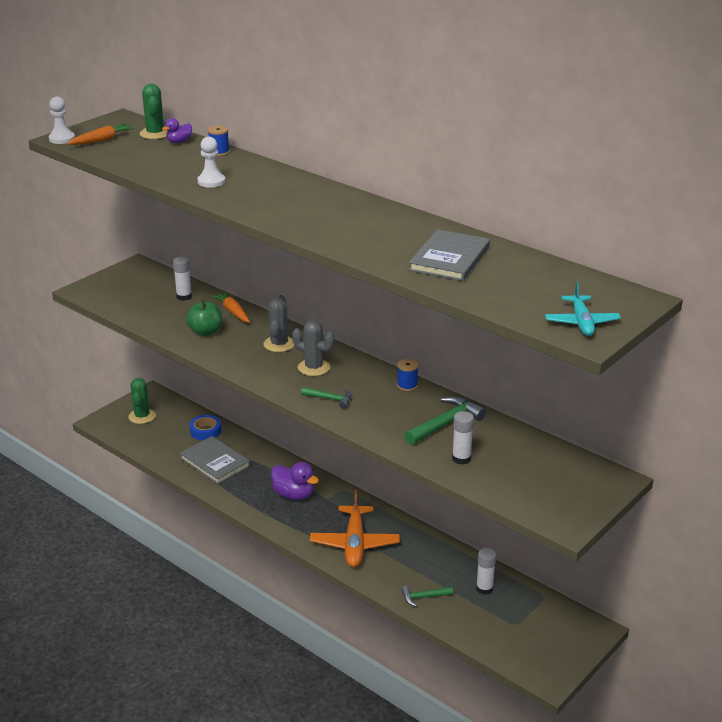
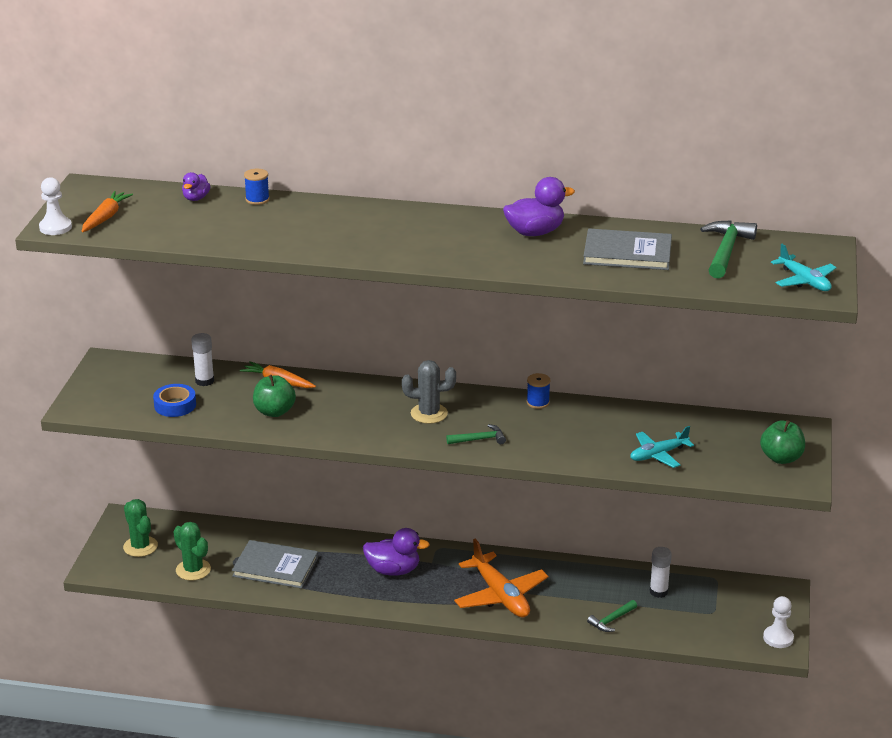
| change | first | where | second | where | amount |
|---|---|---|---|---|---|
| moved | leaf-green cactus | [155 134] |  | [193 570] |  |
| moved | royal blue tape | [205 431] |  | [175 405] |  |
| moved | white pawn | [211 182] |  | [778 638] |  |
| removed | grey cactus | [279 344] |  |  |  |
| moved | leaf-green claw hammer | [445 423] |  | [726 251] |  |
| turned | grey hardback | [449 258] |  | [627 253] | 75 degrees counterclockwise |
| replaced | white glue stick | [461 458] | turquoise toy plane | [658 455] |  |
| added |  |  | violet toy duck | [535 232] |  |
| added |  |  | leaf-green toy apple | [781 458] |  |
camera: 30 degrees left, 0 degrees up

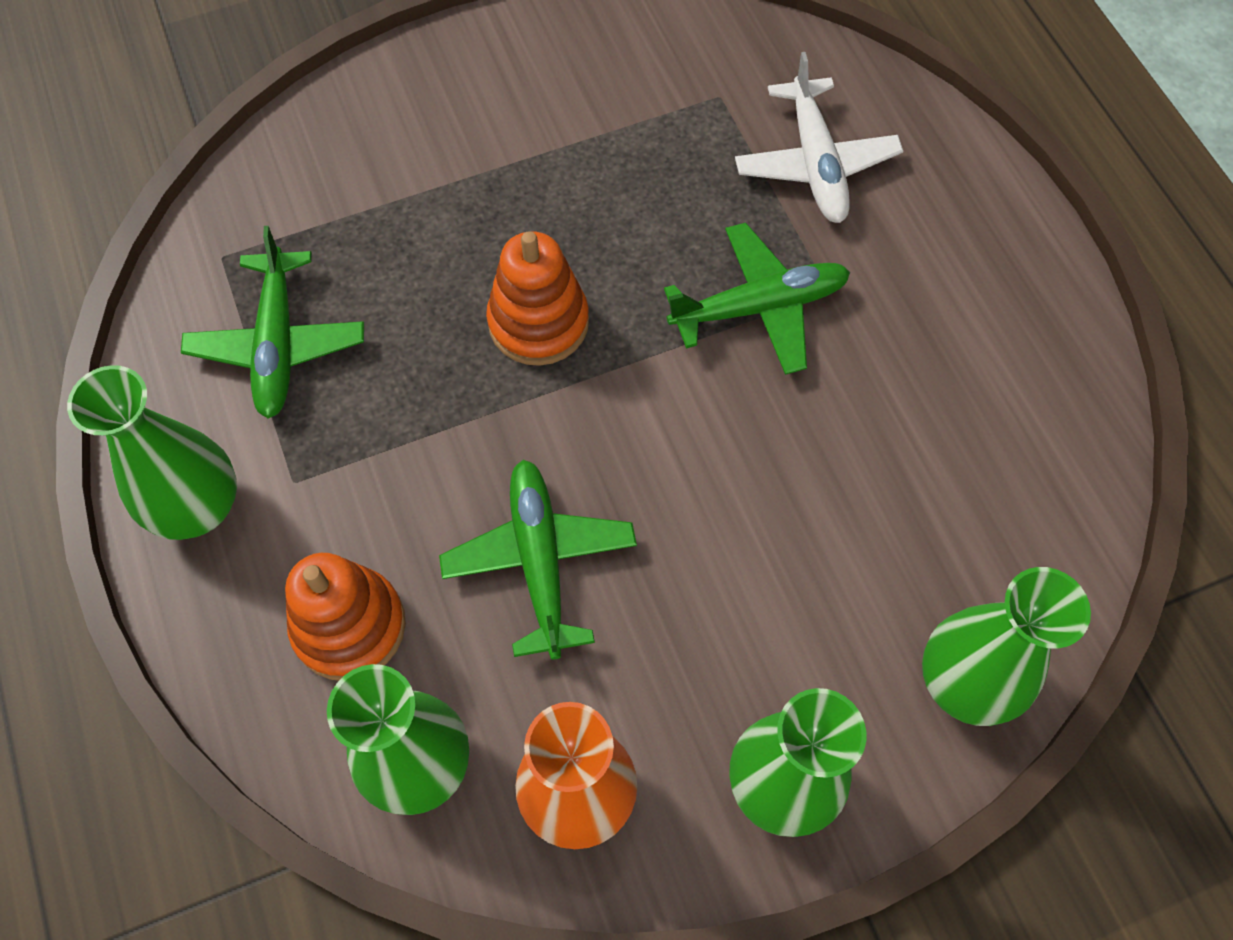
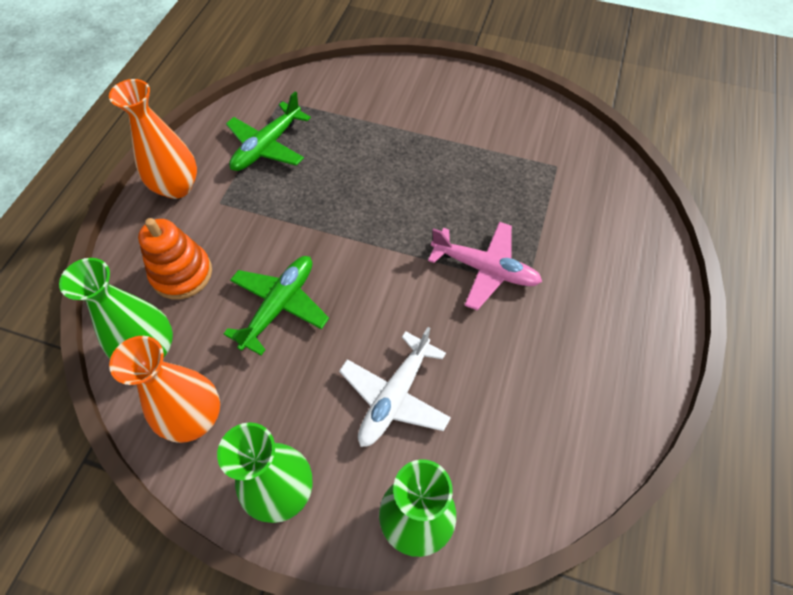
| change | first | where | second | where | amount |
|---|---|---|---|---|---|
| recoloured | leaf-green flower vase | [198 507] | orange-coloured flower vase | [177 187] |  |
| removed | orange-coloured stacking toy | [538 322] |  |  |  |
| recoloured | leaf-green toy plane | [759 307] | pink toy plane | [485 269] |  |
| moved | white toy plane | [815 163] |  | [395 396] |  |
camera: 40 degrees right, 5 degrees down

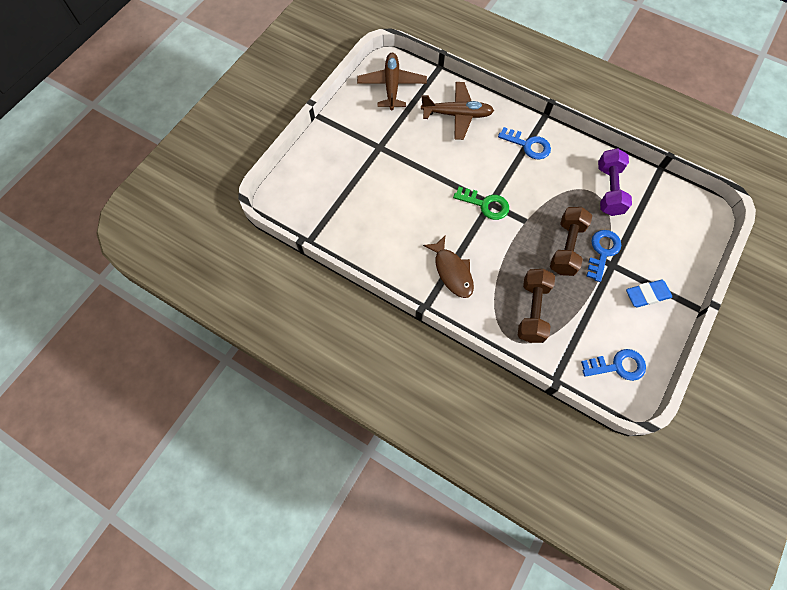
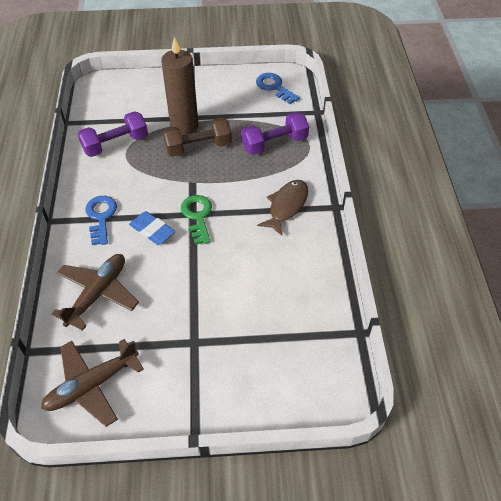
| change | first | where | second | where | amount |
|---|---|---|---|---|---|
| turned | dark brown toy plane | [457 115] |  | [98 294] | 60 degrees clockwise |
| recoloured | dark brown dumbbell | [532 311] | violet dumbbell | [274 143] |  |
| replaced | royal blue latchkey | [602 252] | dark brown wax candle | [184 126] |  |
| moved | royal blue eraser | [647 295] |  | [152 231] |  |
camera: 125 degrees left, 15 degrees down

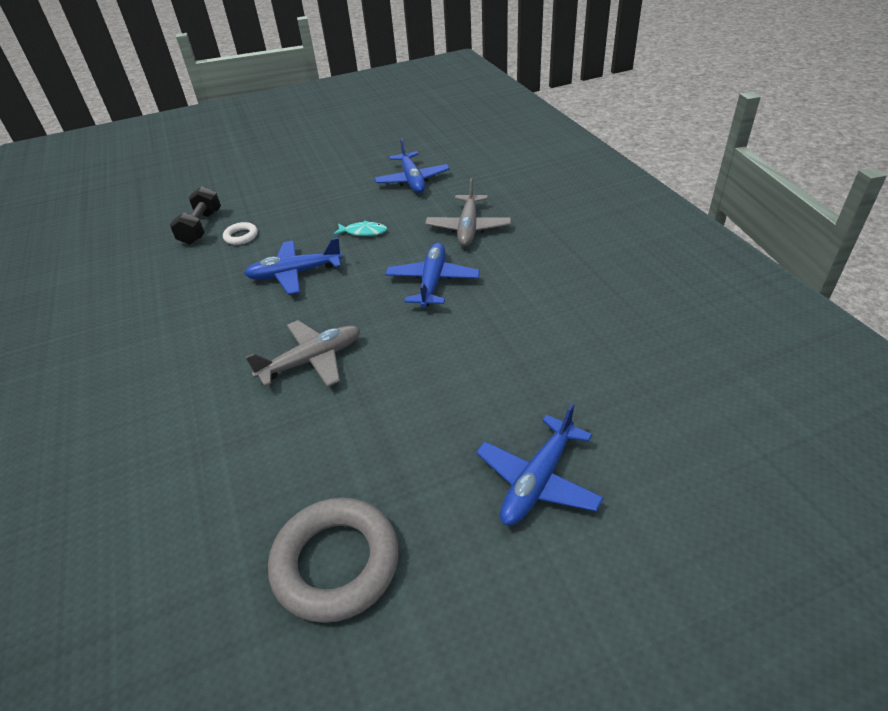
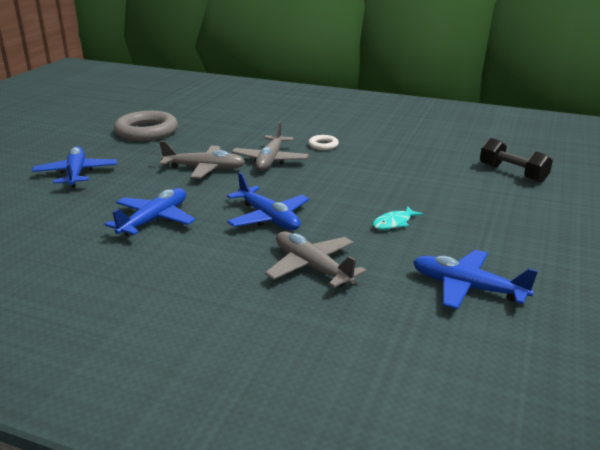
| change | first | where | second | where | amount |
|---|---|---|---|---|---|
| moved | white hoop | [241 236] |  | [323 145] |  |
| moved | royal blue toy plane | [294 273] |  | [155 220] |  |
| added |  |  | grey toy plane | [205 169] |  |
camera: 130 degrees right, 15 degrees down

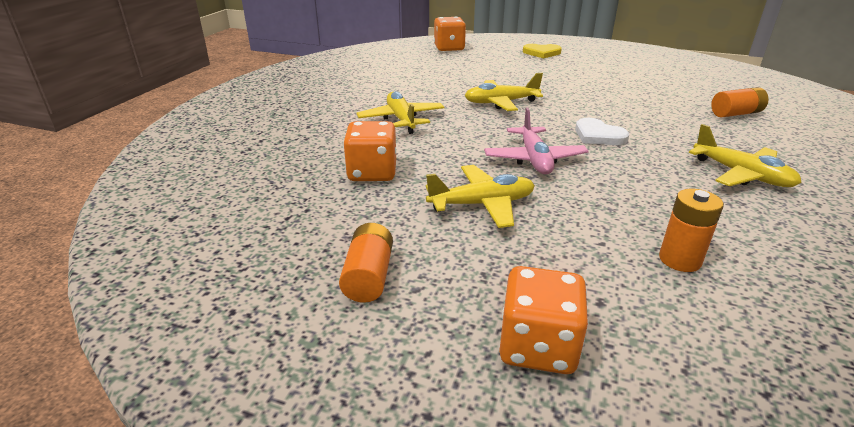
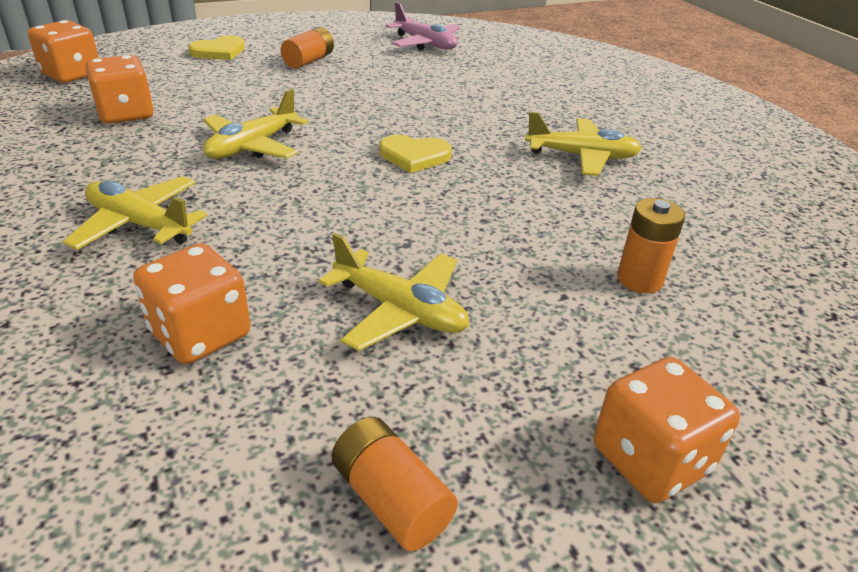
| change | first | where | second | where | amount |
|---|---|---|---|---|---|
| turned | yellow toy plane | [482 204] |  | [400 310] | 90 degrees clockwise |
| moved | pink toy plane | [534 159] |  | [425 44] |  |
| recoloured | white love heart | [598 135] | yellow love heart | [414 156] |  |
| moved | orange-coloured battery | [735 114] |  | [308 61] |  |
| added |  |  | orange-coloured dice | [126 114] |  |
camera: 45 degrees left, 5 degrees up

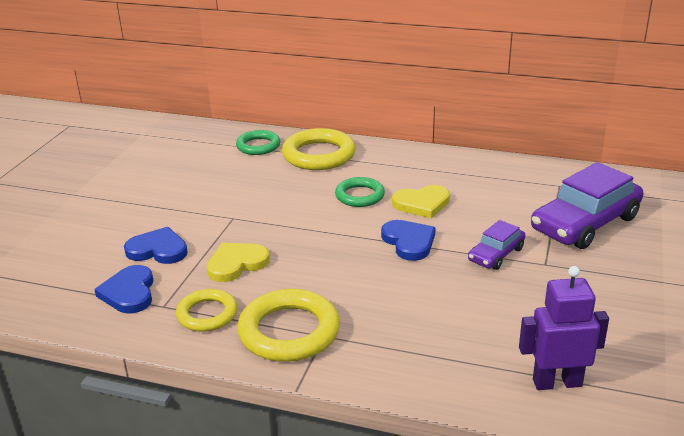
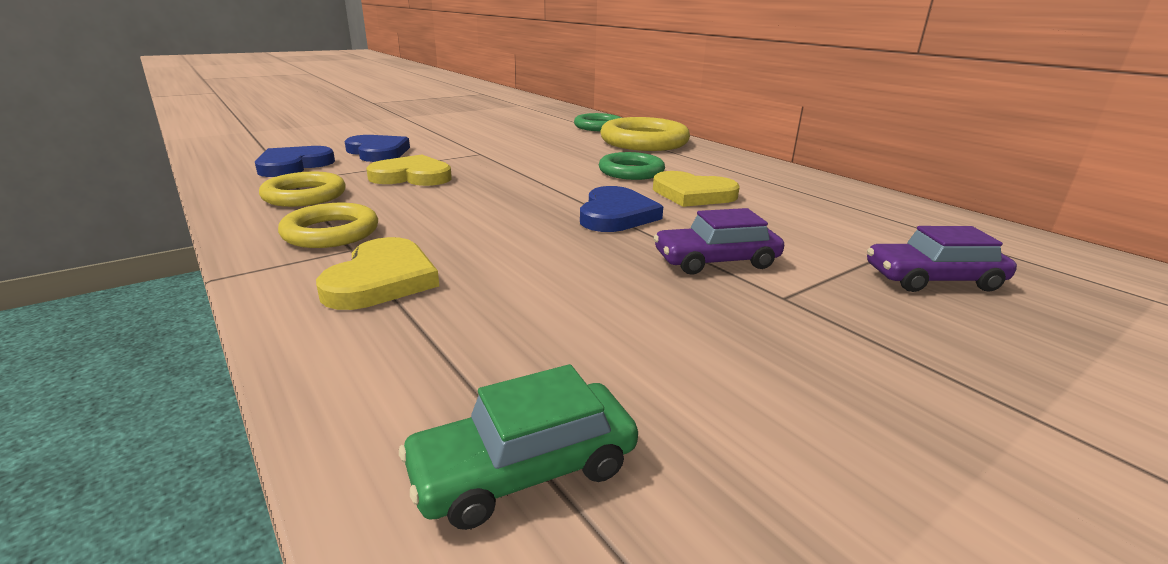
| change | first | where | second | where | amount |
|---|---|---|---|---|---|
| resized | yellow hoop | [289 331] |  | [331 232] | x0.62 |
| replaced | violet toy robot | [557 382] | leaf-green car | [524 469] |  |
| resized | violet car | [585 223] |  | [933 279] | x0.52 |
| added |  |  | yellow love heart | [381 279] |  |
camera: 35 degrees right, 5 degrees down

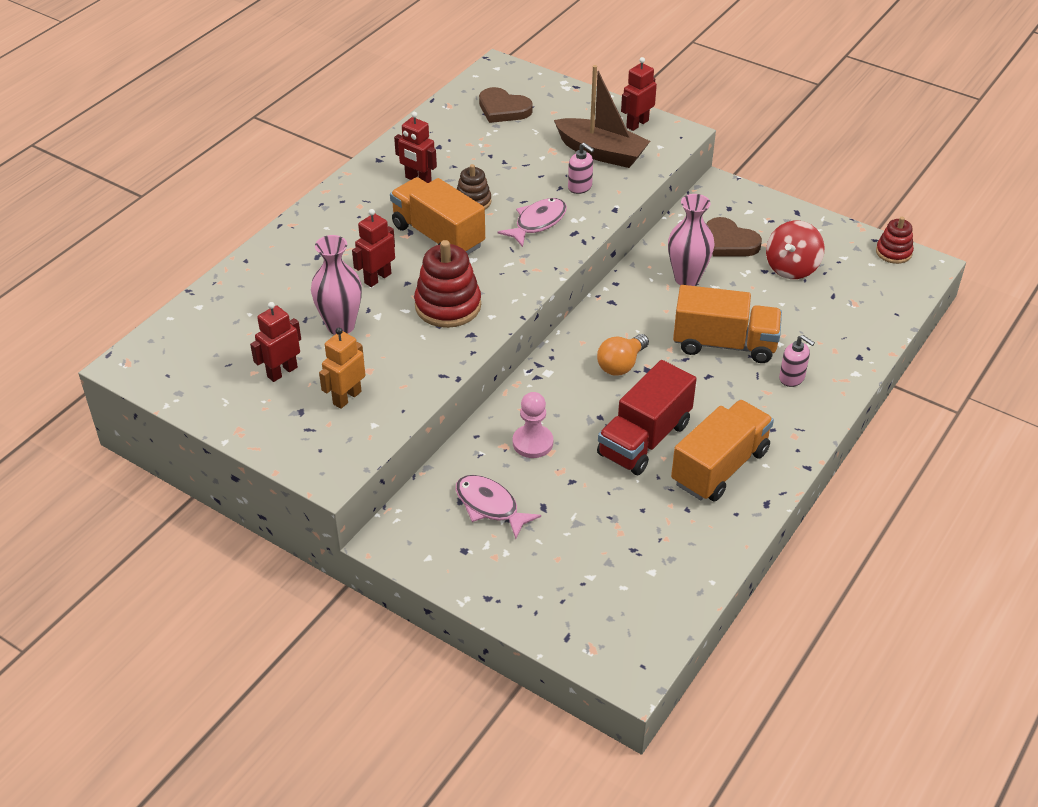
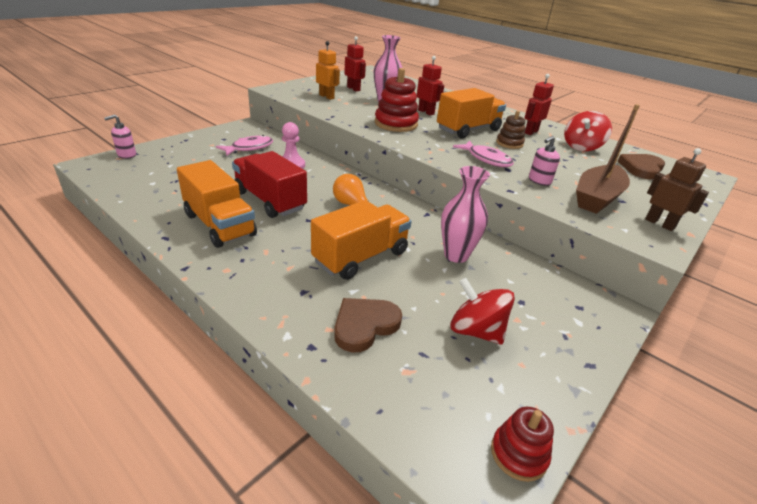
| change | first | where | second | where | amount |
|---|---|---|---|---|---|
| recoloured | red toy robot | [637 124] | dark brown toy robot | [659 224] |  |
| turned | orange-coloured truck | [724 344] |  | [361 257] | 150 degrees counterclockwise |
| moved | dark brown love heart | [729 242] |  | [364 325] |  |
| moved | pink soap pump | [792 378] |  | [126 155] |  |
| added |  |  | red spinning top | [581 147] |  |
camera: 95 degrees right, 10 degrees down

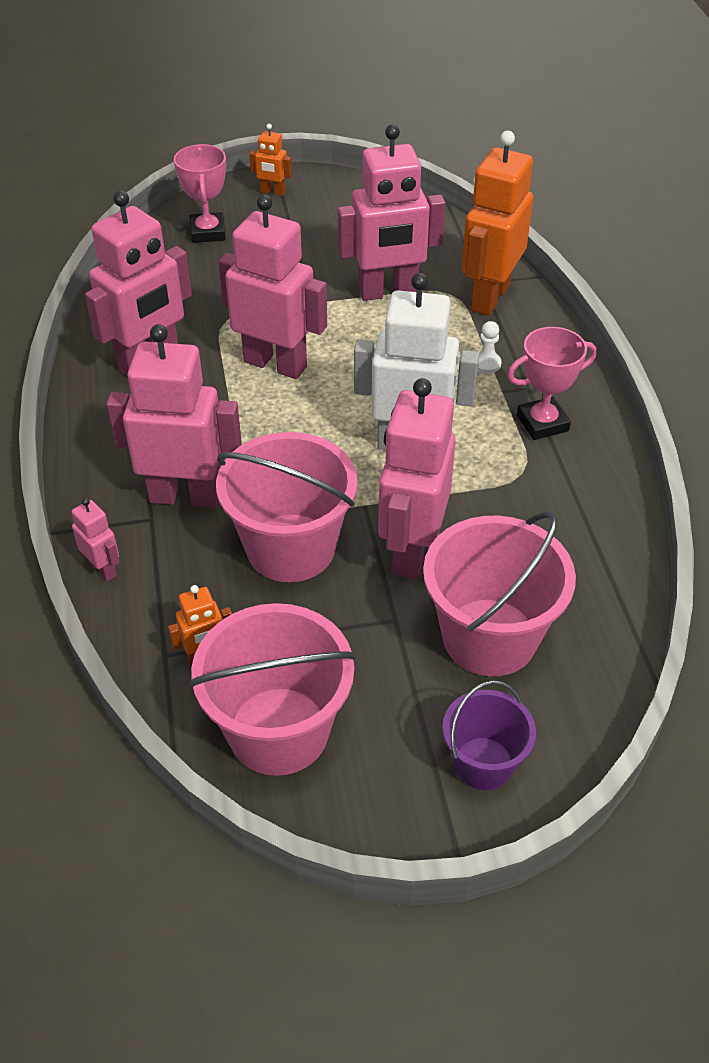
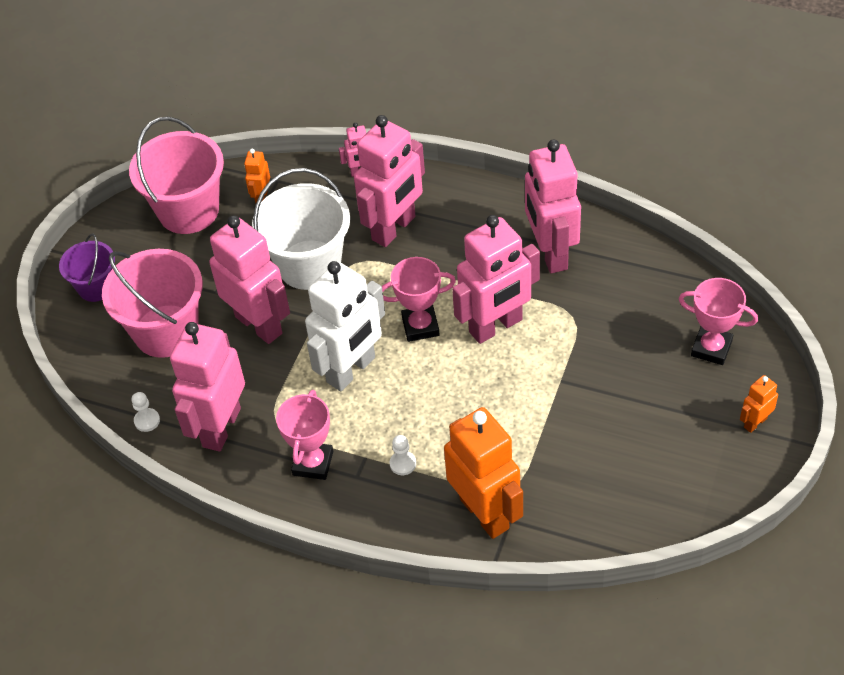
| change | first | where | second | where | amount |
|---|---|---|---|---|---|
| recoloured | pink pail | [291 548] | white pail | [309 265] |  |
| moved | pink toy robot | [388 292] |  | [221 427] |  |
| added |  |  | white pawn | [147 421] |  |
| added |  |  | pink trophy | [420 326] |  |
camera: 125 degrees right, 5 degrees up

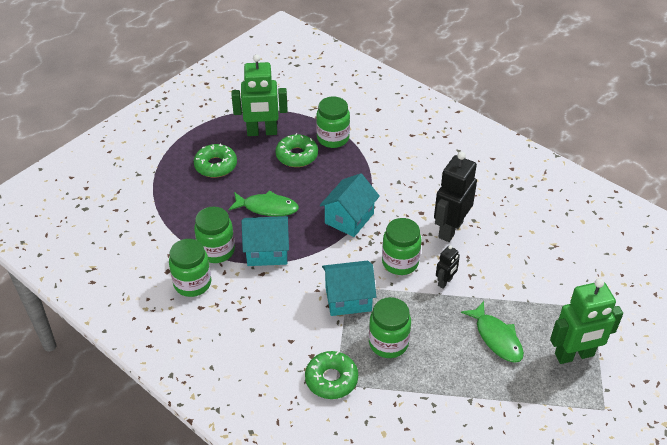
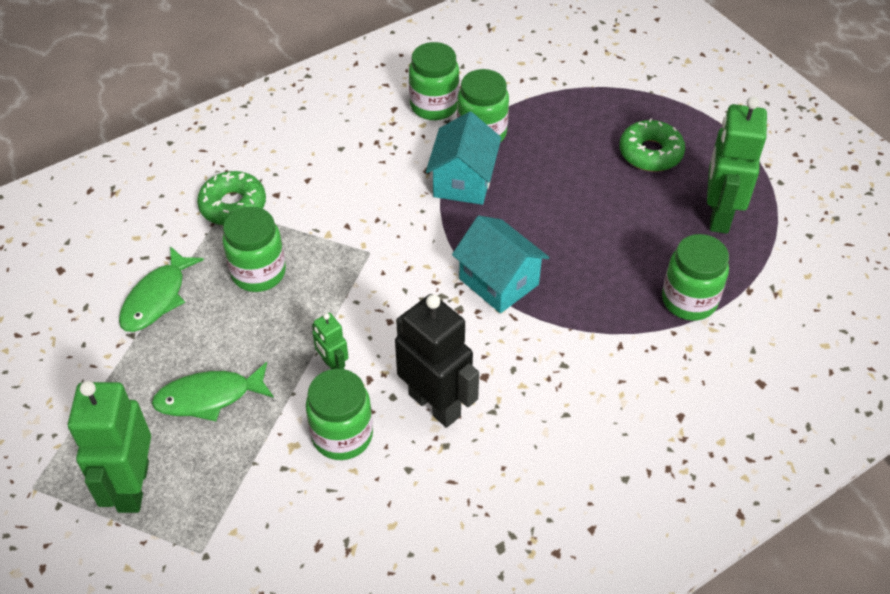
| change | first | where | second | where | amount |
|---|---|---|---|---|---|
| moved | leaf-green toy fish | [267 207] |  | [157 298] |  |
| removed | leaf-green doughnut | [297 155] |  |  |  |
| removed | turquoise toy house | [348 299] |  |  |  |
| moved | leaf-green jam jar | [400 262] |  | [342 435] |  |
| recoloured | ebony toy robot | [445 282] | leaf-green toy robot | [333 366] |  |
camera: 105 degrees right, 5 degrees up

